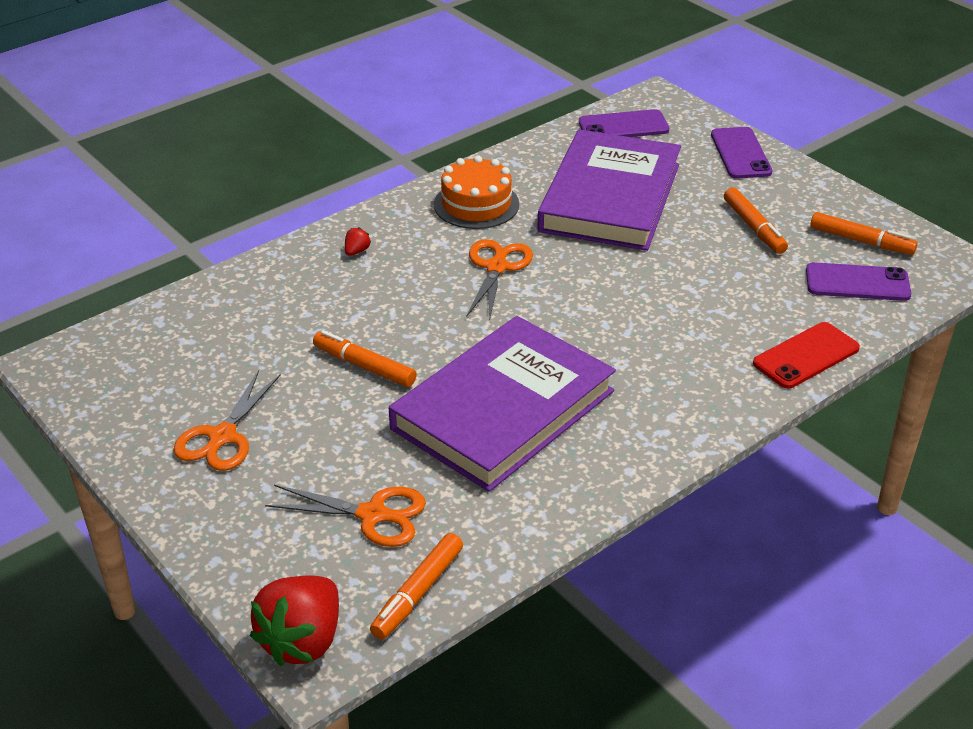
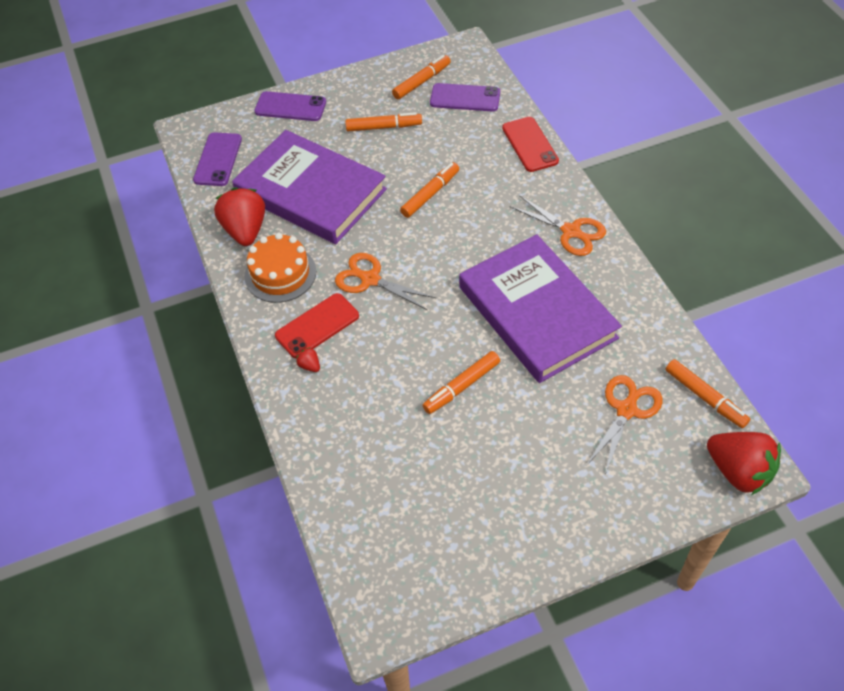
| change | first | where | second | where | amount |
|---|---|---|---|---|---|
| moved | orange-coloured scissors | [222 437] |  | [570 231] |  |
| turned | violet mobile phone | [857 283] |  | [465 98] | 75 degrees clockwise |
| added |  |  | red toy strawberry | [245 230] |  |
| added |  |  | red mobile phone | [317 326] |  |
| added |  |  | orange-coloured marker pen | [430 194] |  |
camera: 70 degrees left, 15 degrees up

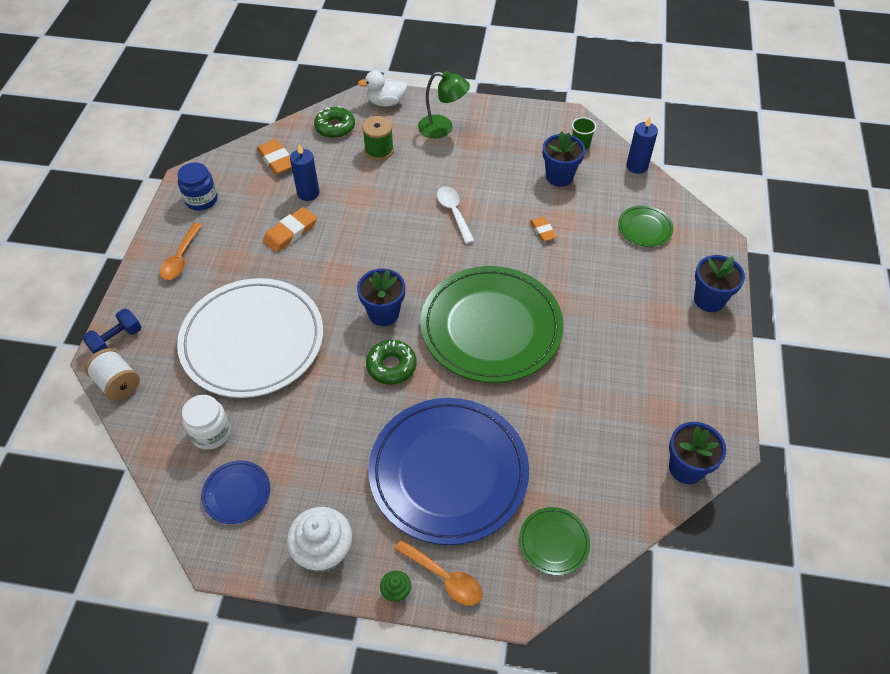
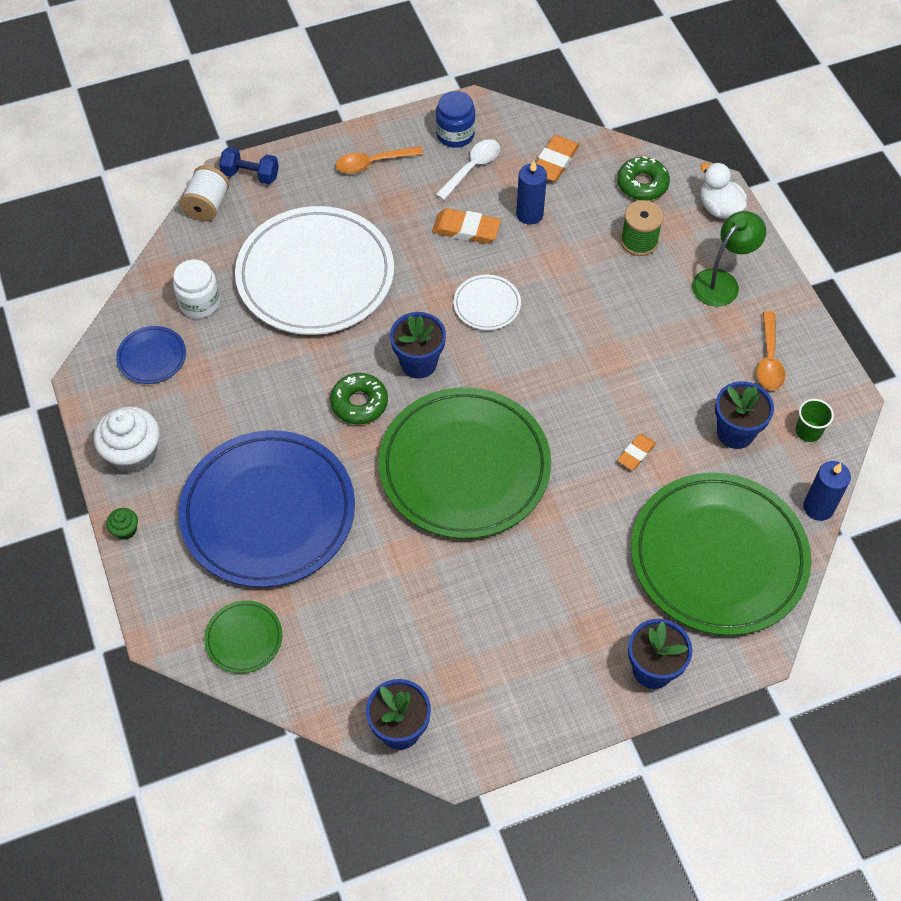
| change | first | where | second | where | amount |
|---|---|---|---|---|---|
| moved | orange-coloured teaspoon | [444 577] |  | [769 359] |  |
| turned | leaf-green reading lamp | [442 128] |  | [722 282] | 120 degrees counterclockwise |
| moved | white teaspoon | [454 213] |  | [472 168] |  |
| resized | leaf-green dinner plate | [644 228] |  | [718 557] | x2.37 |
| added |  |  | white dinner plate | [487 305] |  |
camera: 60 degrees right, 5 degrees up

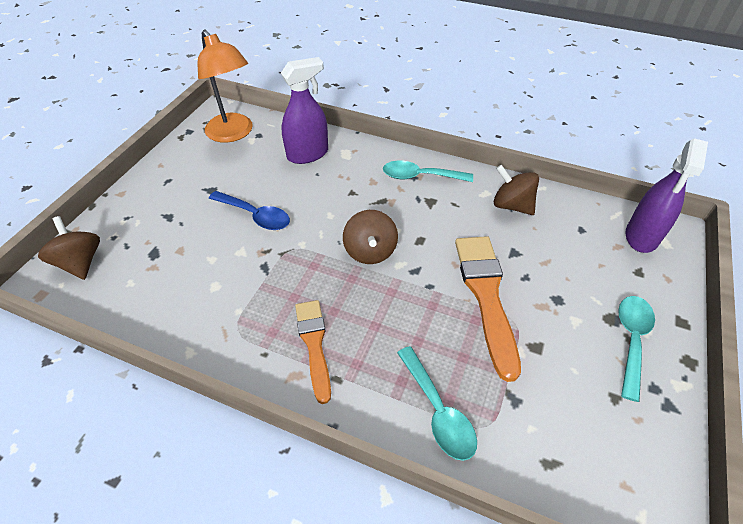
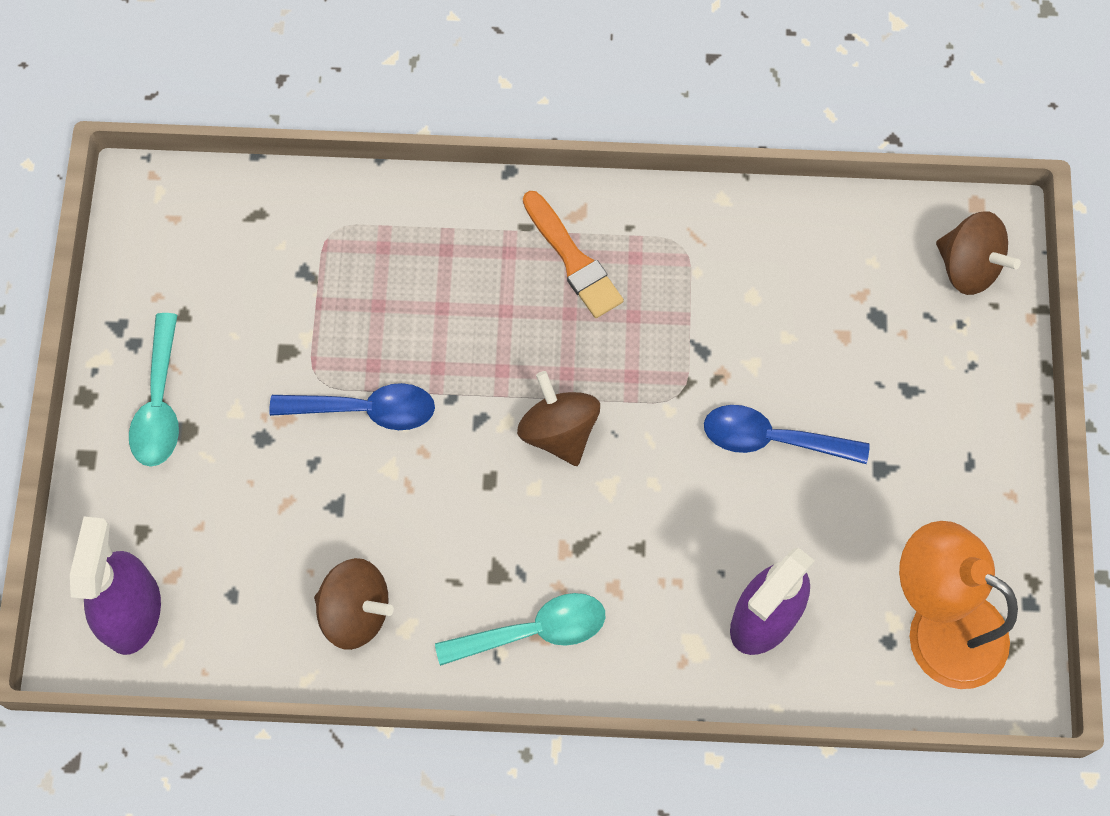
| change | first | where | second | where | amount |
|---|---|---|---|---|---|
| removed | turquoise teaspoon | [438 411] |  |  |  |
| replaced | orange-coloured paint brush | [486 295] | royal blue teaspoon | [366 409] |  |
camera: 160 degrees right, 20 degrees up

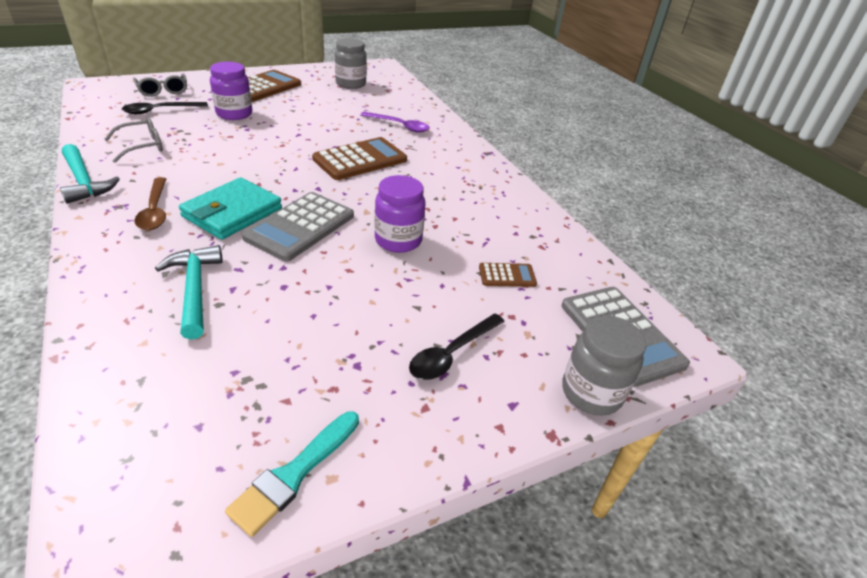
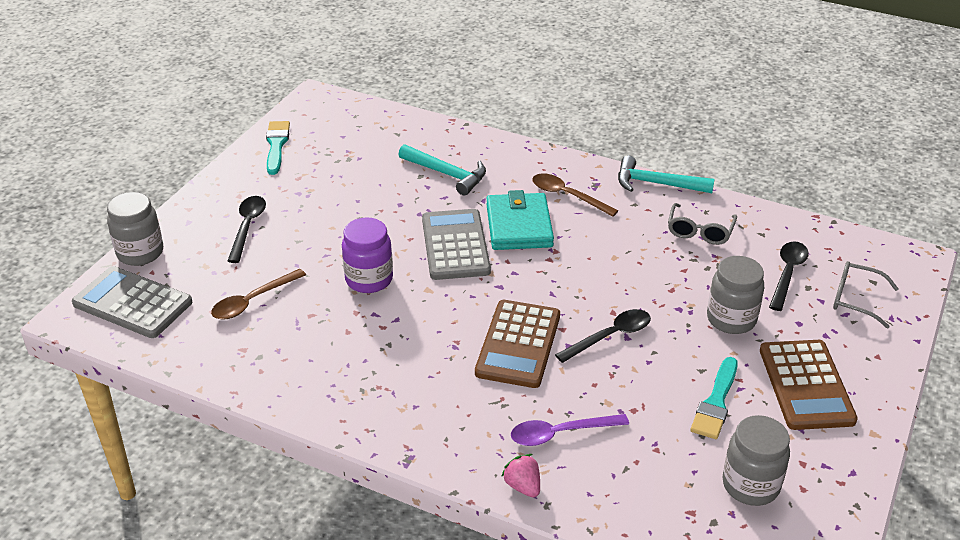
| change | first | where | second | where | amount |
|---|---|---|---|---|---|
| recoloured | violet jam jar | [234 114] | grey jam jar | [731 319] |  |
| replaced | dark brown calculator | [507 276] | dark brown teaspoon | [253 301] |  |
| added |  |  | pink toy strawberry | [523 486] |  |
| added |  |  | ebony teaspoon | [610 336] |  |
| added |  |  | turquoise paint brush | [716 402] |  |
camera: 145 degrees right, 0 degrees up

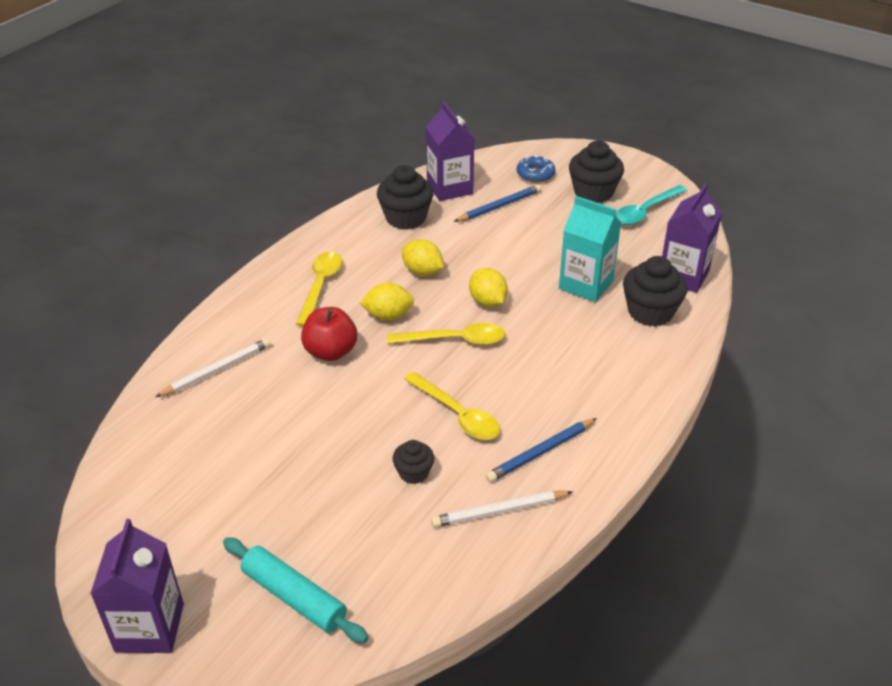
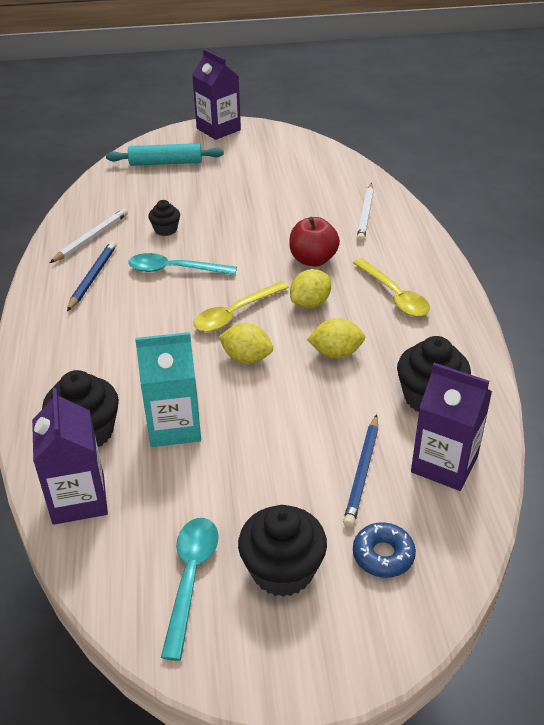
| change | first | where | second | where | amount |
|---|---|---|---|---|---|
| recoloured | yellow teaspoon | [457 414] | turquoise teaspoon | [174 270] |  |
camera: 140 degrees right, 0 degrees up

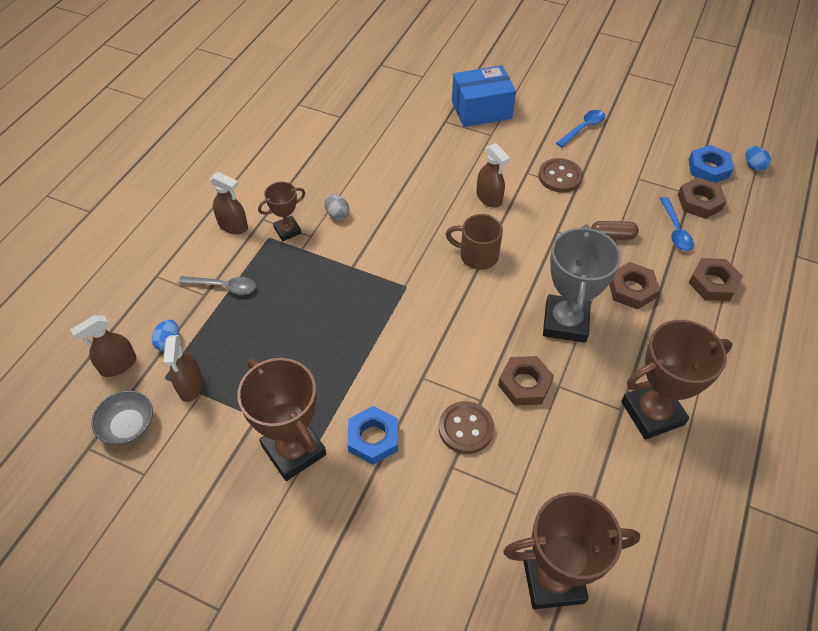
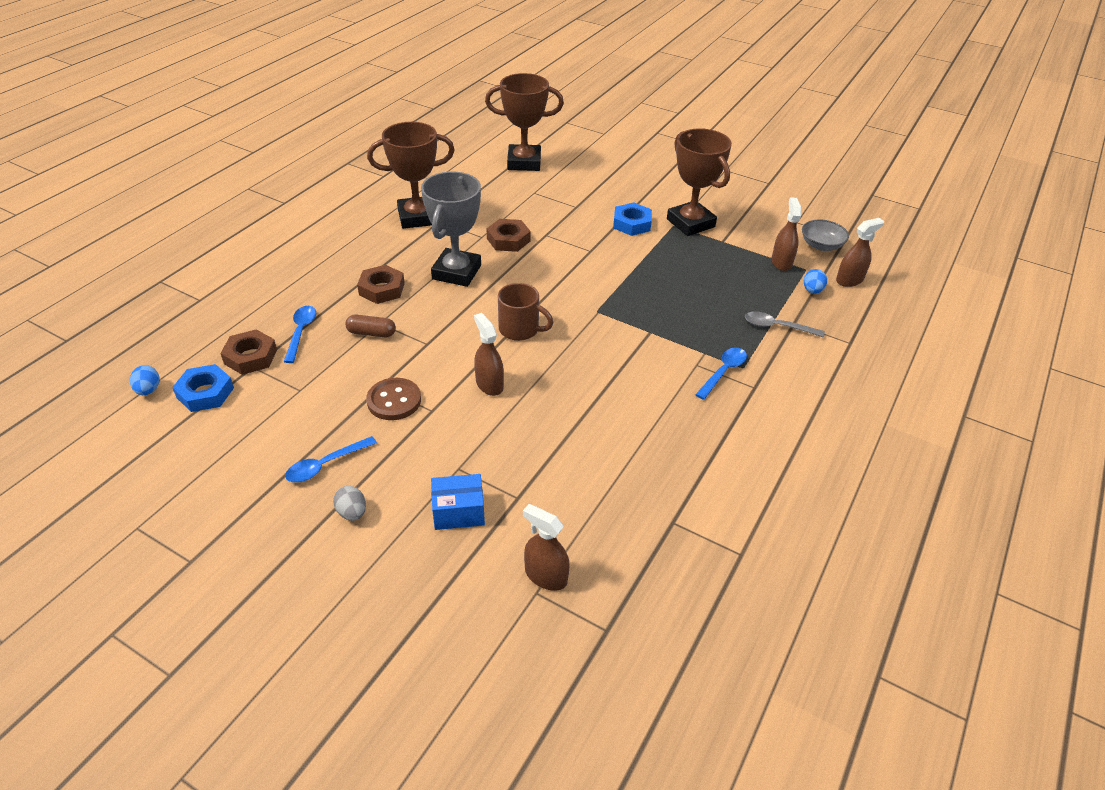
| change | first | where | second | where | amount |
|---|---|---|---|---|---|
| moved | dark brown spray cleaner | [233 226] |  | [545 576] |  |
| replaced | dark brown trophy | [287 230] | royal blue teaspoon | [723 372] |  |
| moved | grey egg shape | [337 214] |  | [352 512] |  |
| removed | dark brown button | [466 428] |  |  |  |
| resized | royal blue package | [481 110] |  | [458 511] | x0.64 |
| removed | dark brown hexagon nut | [713 283] |  |  |  |
camera: 175 degrees left, 10 degrees down

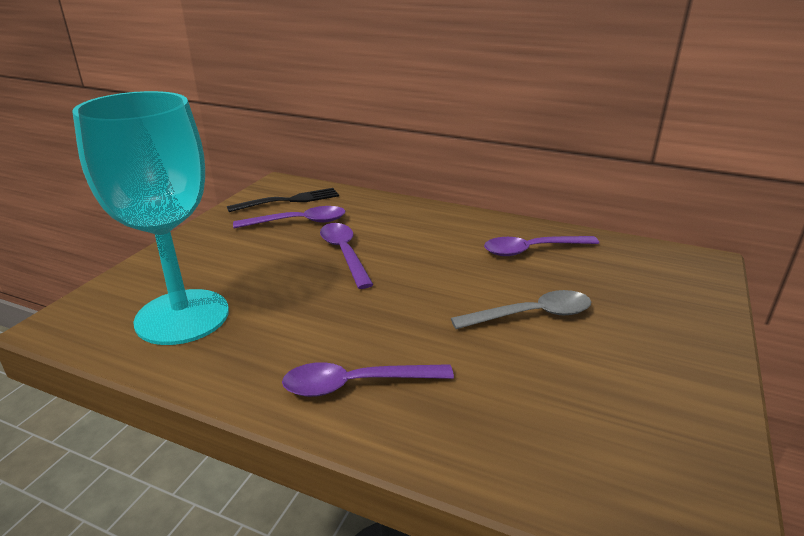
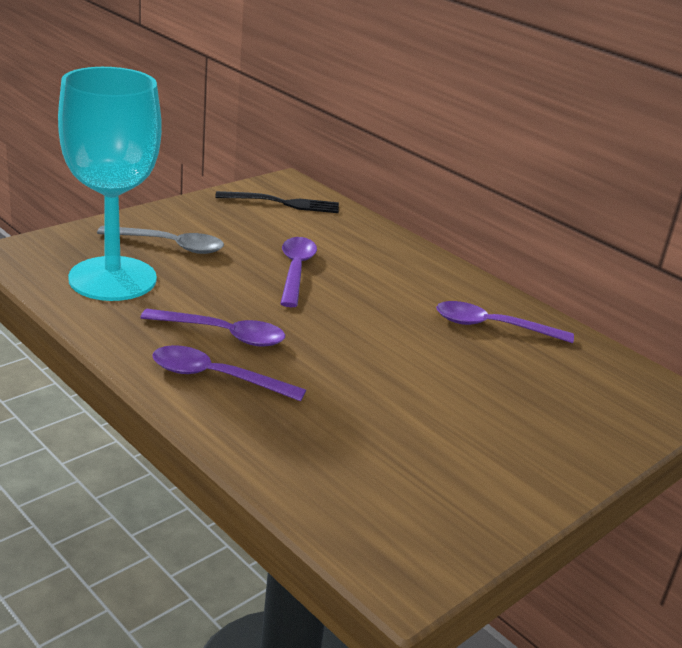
| change | first | where | second | where | amount |
|---|---|---|---|---|---|
| moved | violet teaspoon | [299 222] |  | [223 334] |  |
| moved | grey teaspoon | [532 315] |  | [170 245] |  |
camera: 20 degrees right, 0 degrees up

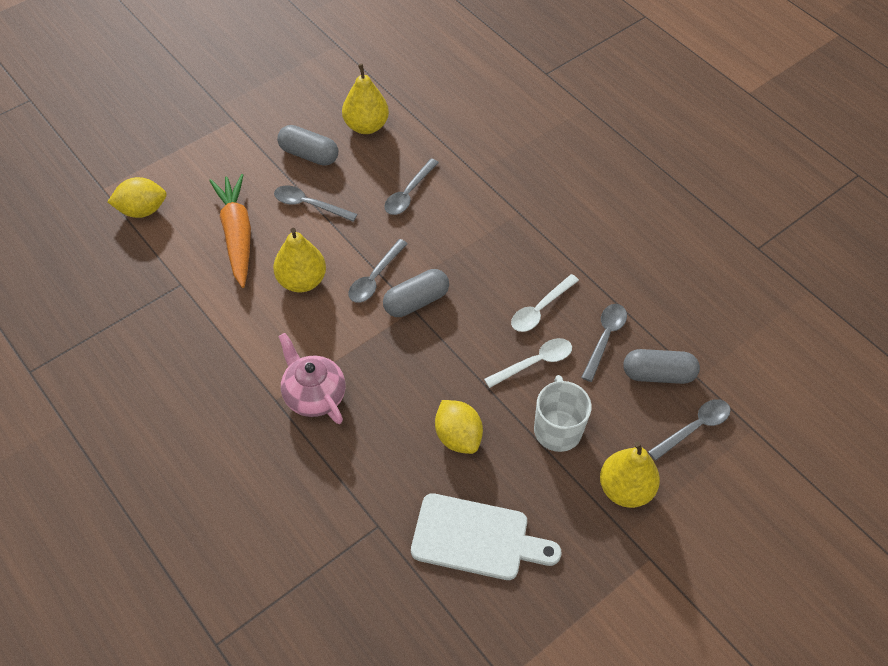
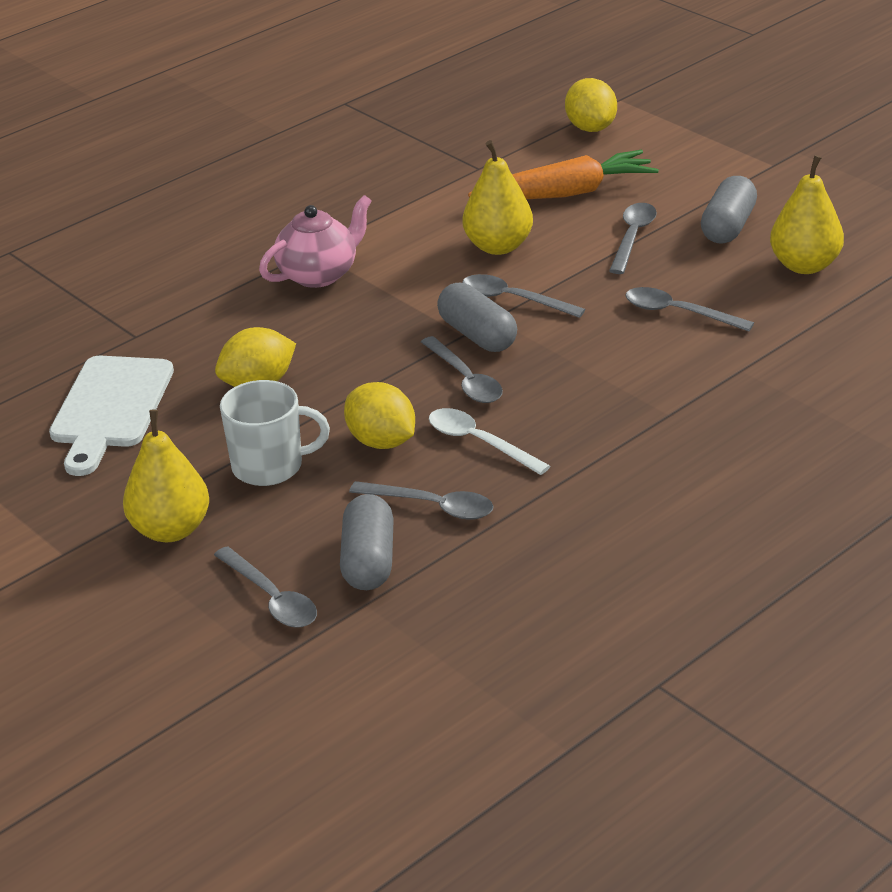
| change | first | where | second | where | amount |
|---|---|---|---|---|---|
| replaced | white teaspoon | [534 362] | yellow lemon | [381 441] |  |
| added |  |  | grey teaspoon | [465 380] |  |
camera: 90 degrees right, 20 degrees down

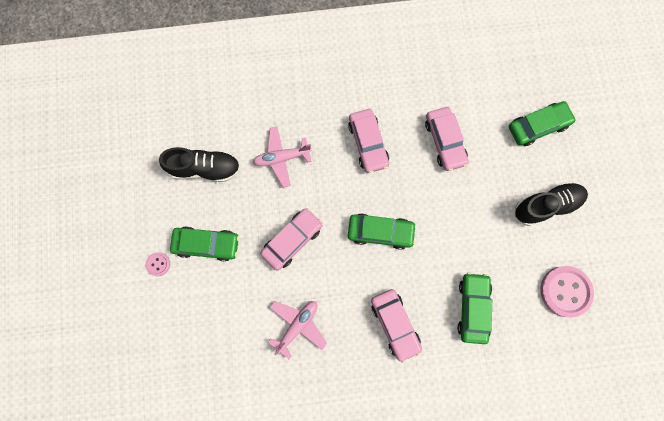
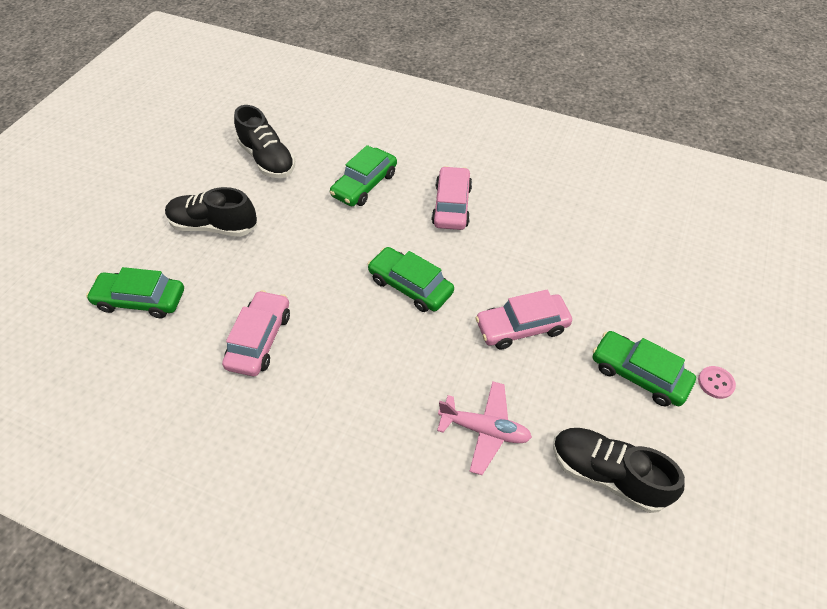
| change | first | where | second | where | amount |
|---|---|---|---|---|---|
| removed | pink toy plane | [297 325] |  |  |  |
| removed | pink car | [368 143] |  |  |  |
| replaced | pink button | [565 291] | ebony shoe | [267 159] |  |
camera: 150 degrees left, 25 degrees down

